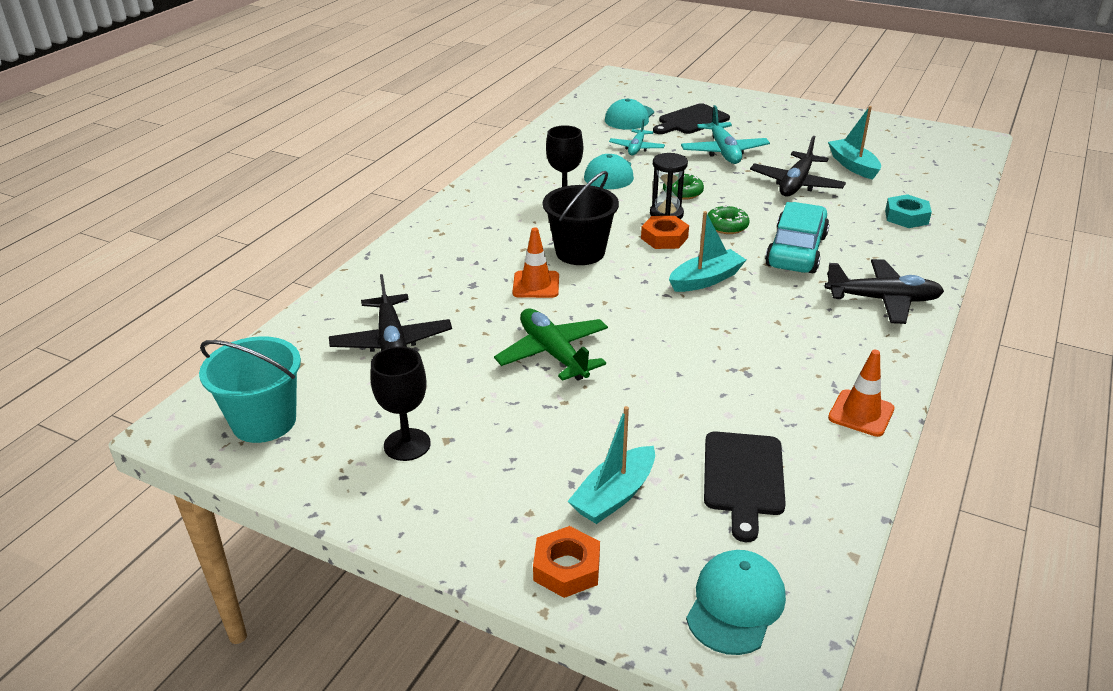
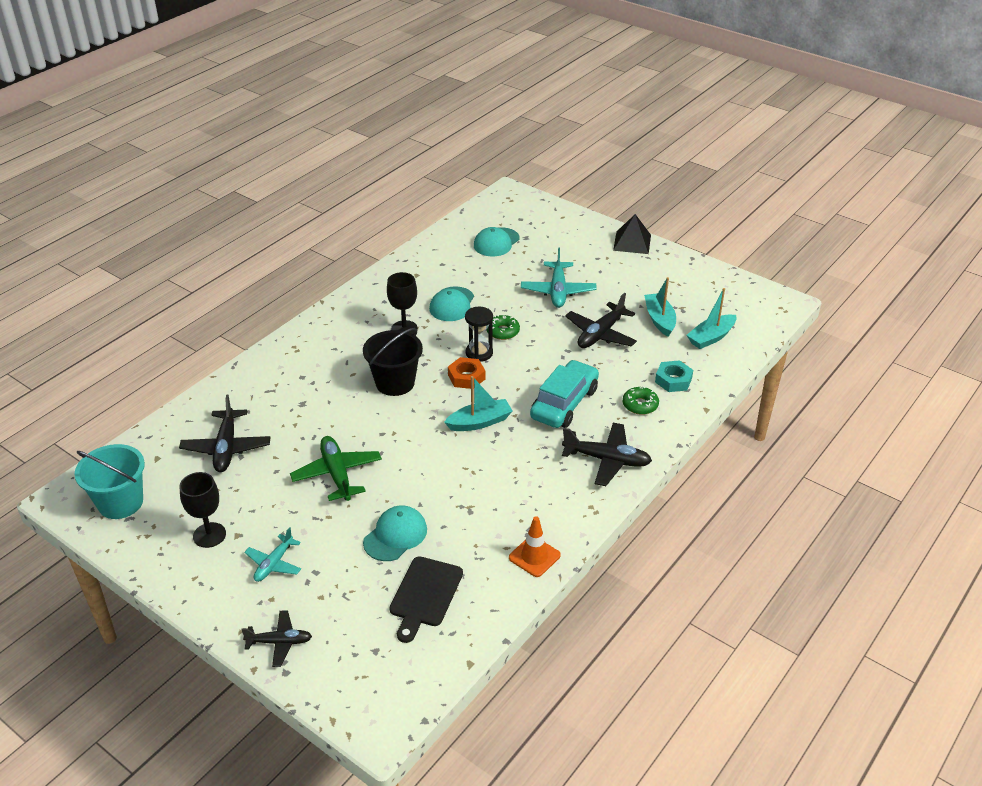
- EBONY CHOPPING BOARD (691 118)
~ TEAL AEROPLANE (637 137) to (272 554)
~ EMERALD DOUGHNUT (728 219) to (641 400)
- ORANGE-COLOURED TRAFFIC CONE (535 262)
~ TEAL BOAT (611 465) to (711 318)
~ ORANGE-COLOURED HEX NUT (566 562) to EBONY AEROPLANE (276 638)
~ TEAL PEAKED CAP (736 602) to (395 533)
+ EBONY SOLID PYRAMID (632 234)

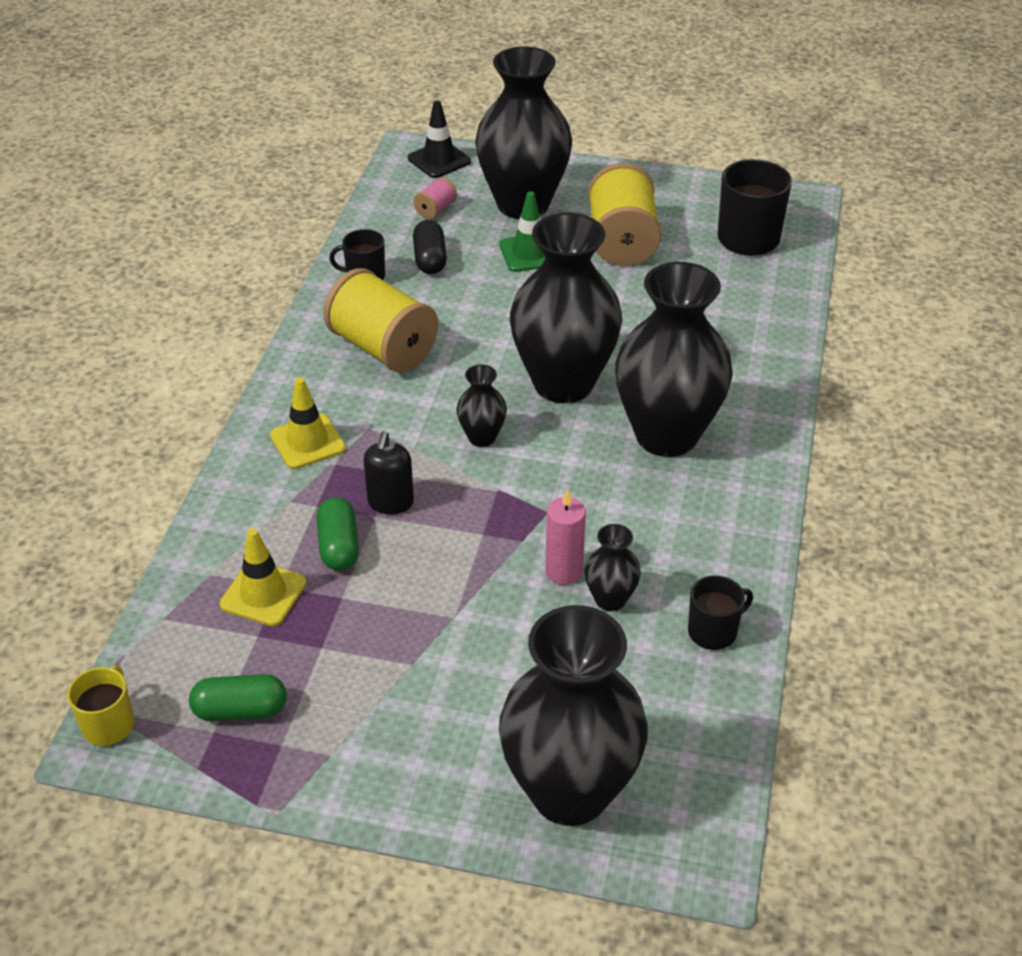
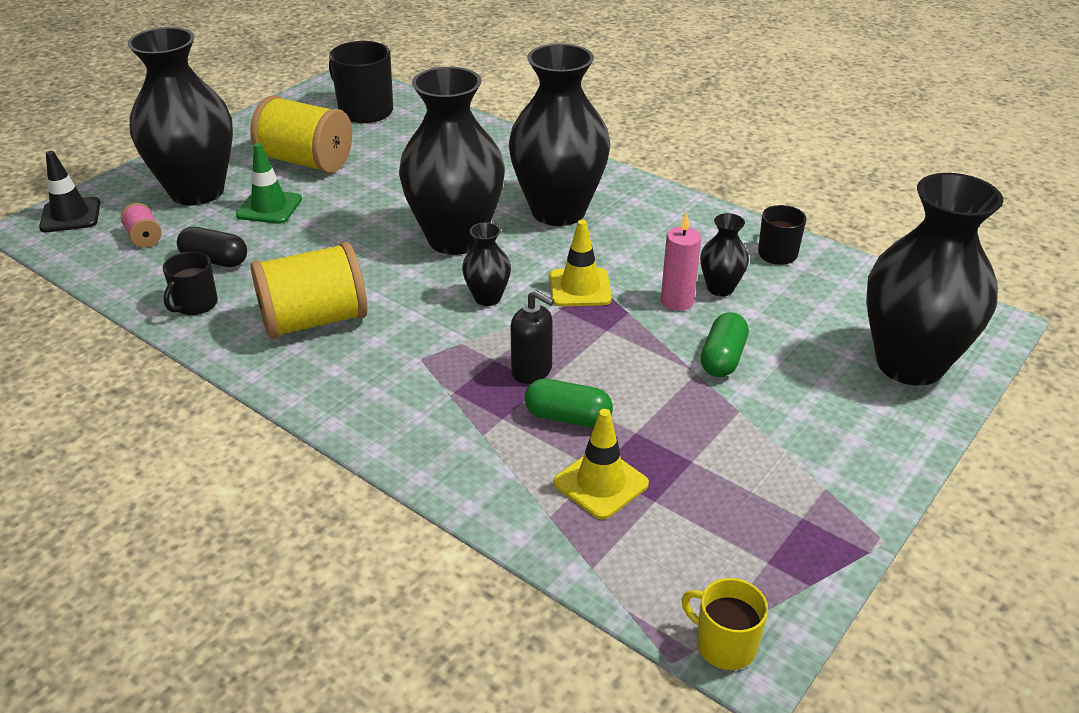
~ BRIGHT YELLOW TRAFFIC CONE (308 423) to (581 263)
~ EMERALD CAPSULE (238 697) to (725 344)

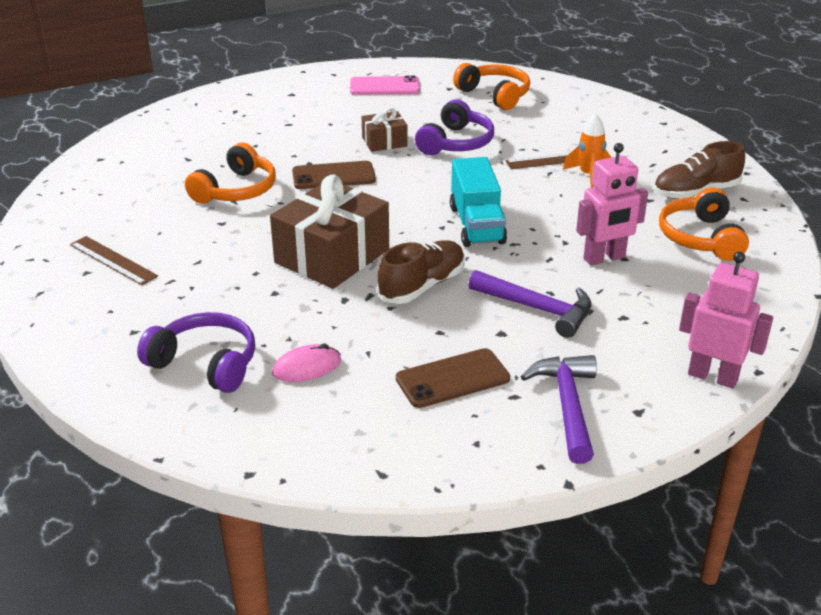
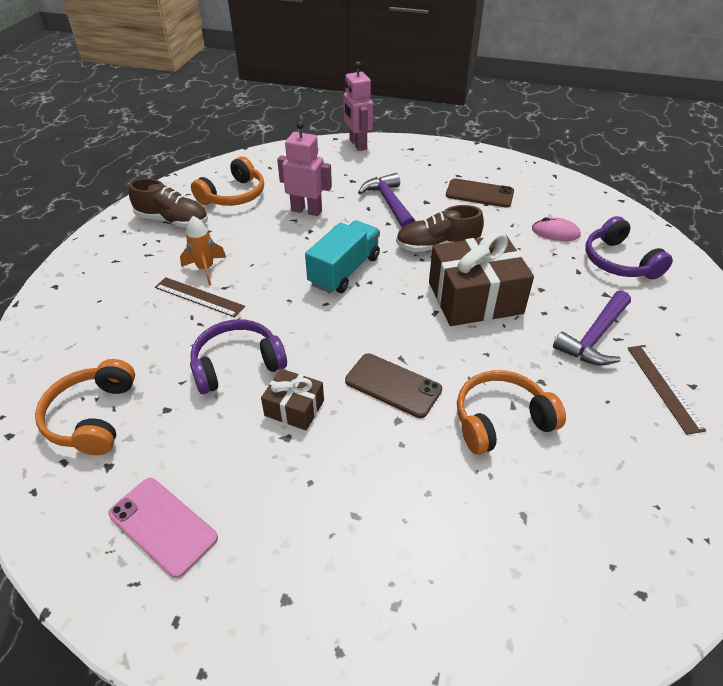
~ ROYAL PURPLE HAMMER (559 409) to (592 328)

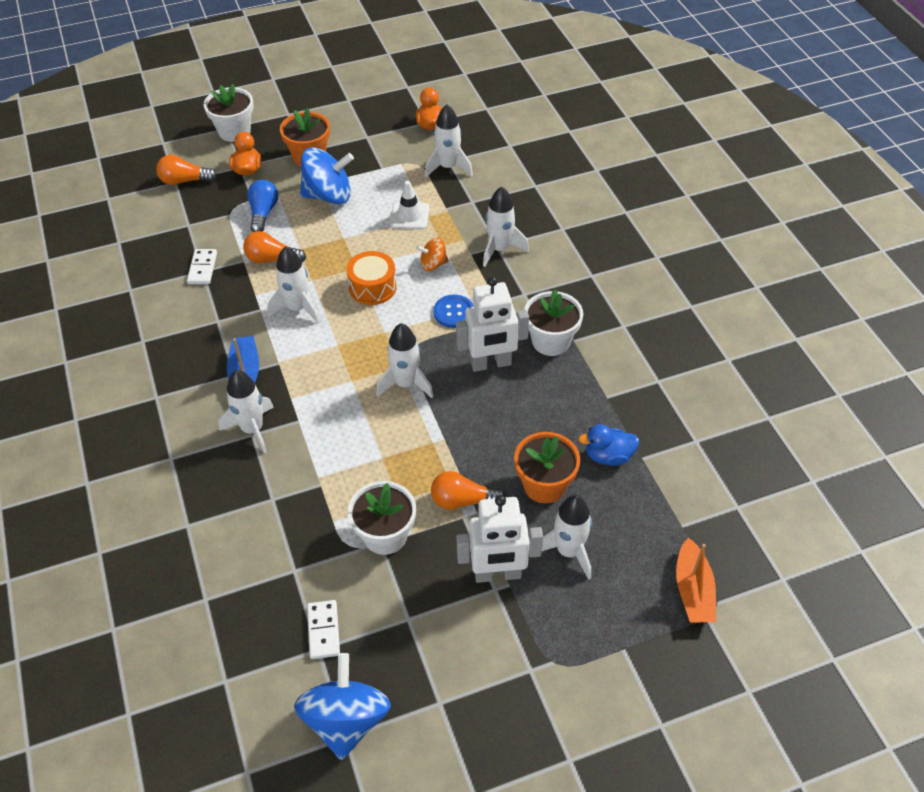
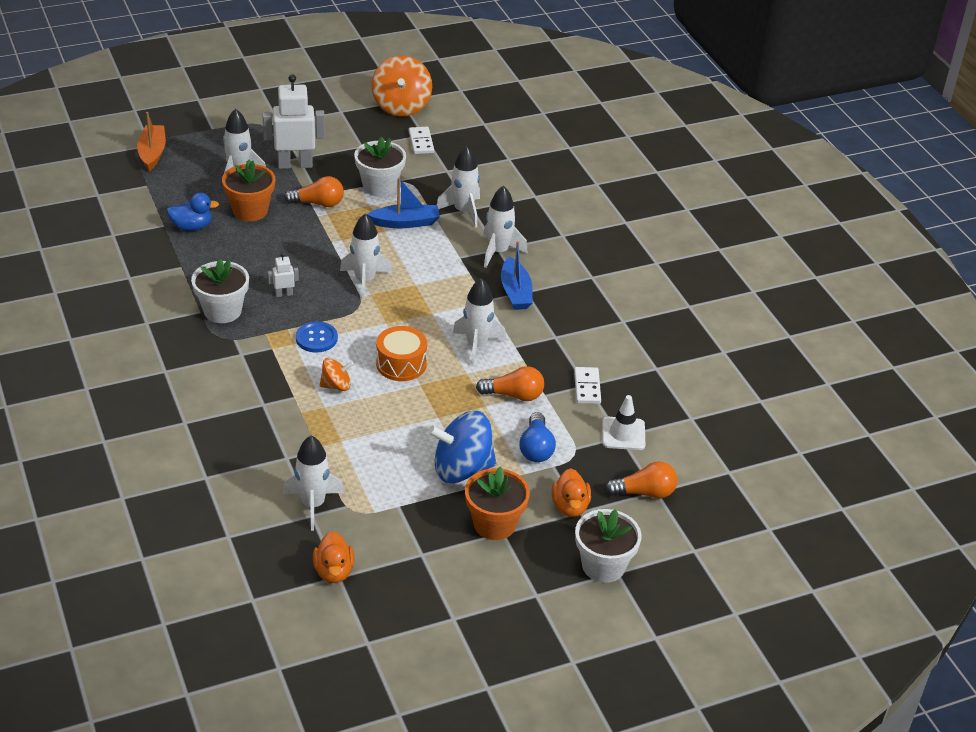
~ WHITE TRAFFIC CONE (409 205) to (623 422)
~ WHITE ROCKET (506 226) to (458 187)
~ WHITE ROBOT (492 324) = (283 275) x0.45
~ ROYAL BLUE SPINNING TOP (342 706) to ORANGE-COLOURED SPINNING TOP (401 86)
+ ROYAL BLUE BOAT (403 202)

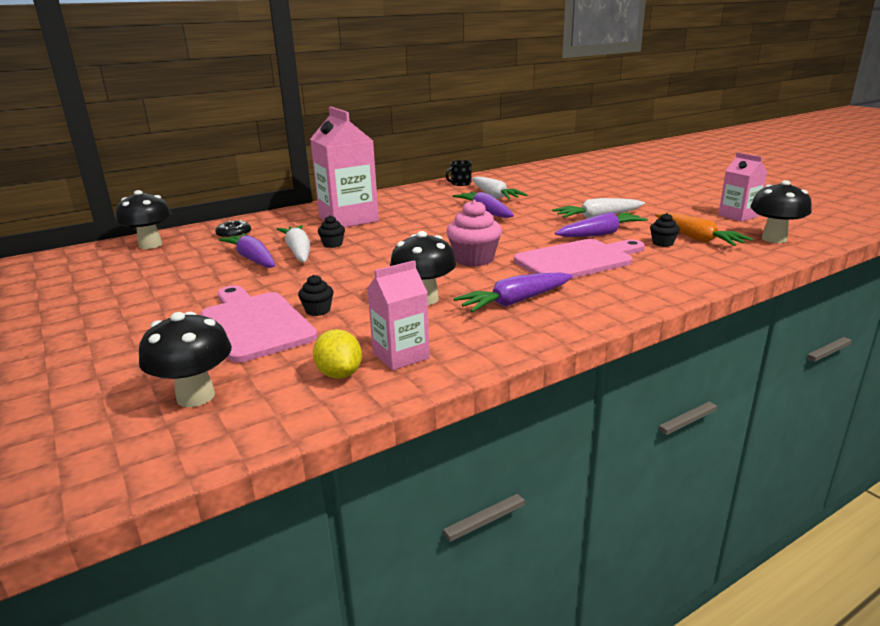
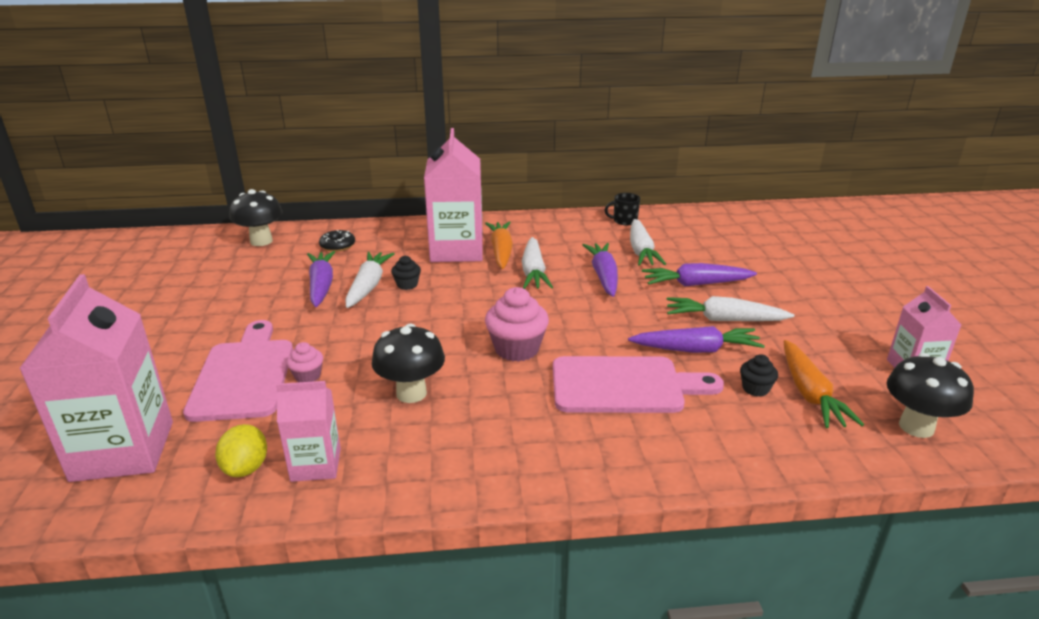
~ ROYAL PURPLE CARROT (513 292) to (699 275)
~ EBONY MUFFIN (316 295) to ROSE-PINK MUFFIN (304 362)
~ EBONY MUSHROOM (185 359) to ROSE-PINK MILK CARTON (96 378)
+ ORANGE-COLOURED CARROT (499 245)
+ WHITE CARROT (537 263)

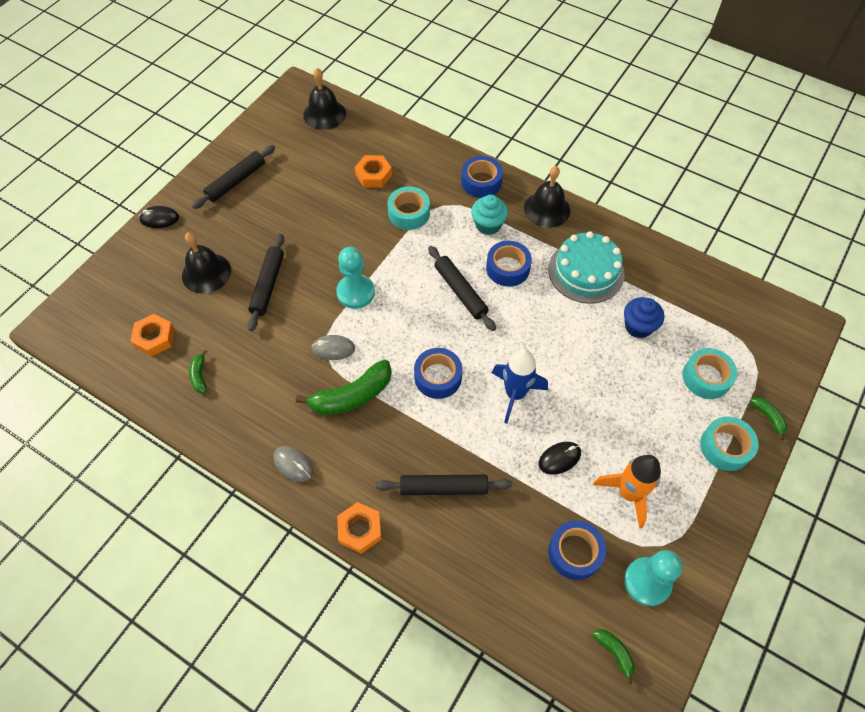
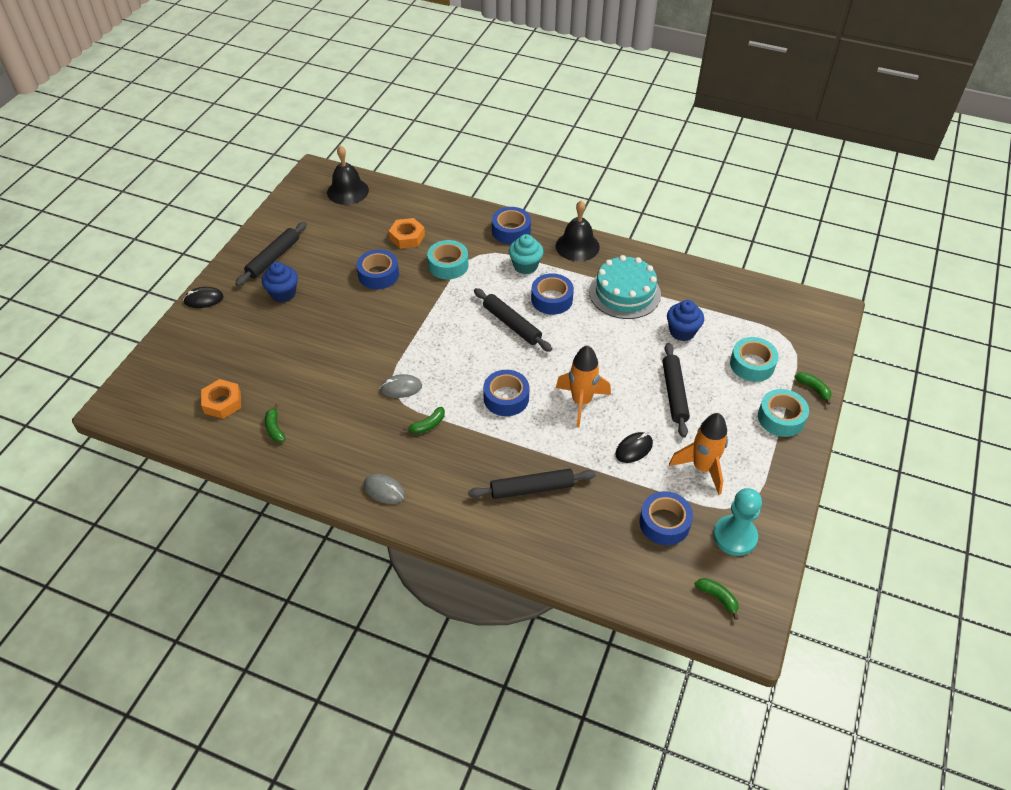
- EBONY BELL (206 263)
~ EBONY PASTRY ROLLER (266 282) to (676 390)
- TEAL GAME PAWN (355 278)
~ ROYAL BLUE ROCKET (520 386) to ORANGE-COLOURED ROCKET (583 386)
~ EMERALD BANANA (344 387) = (424 420) x0.49
- ORANGE-COLOURED HEX NUT (359 528)
+ ROYAL BLUE STICKY TAPE (378 269)
+ ROYAL BLUE MUFFIN (280 282)

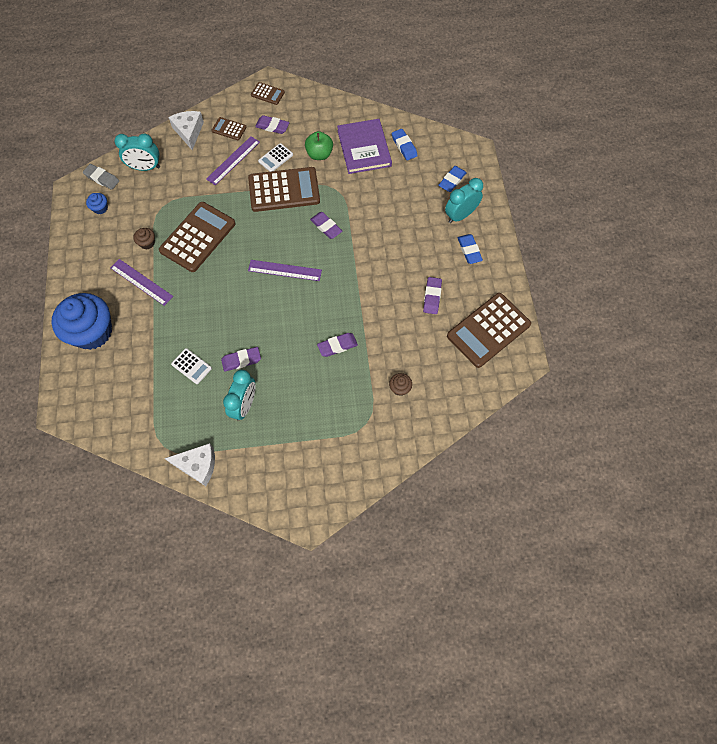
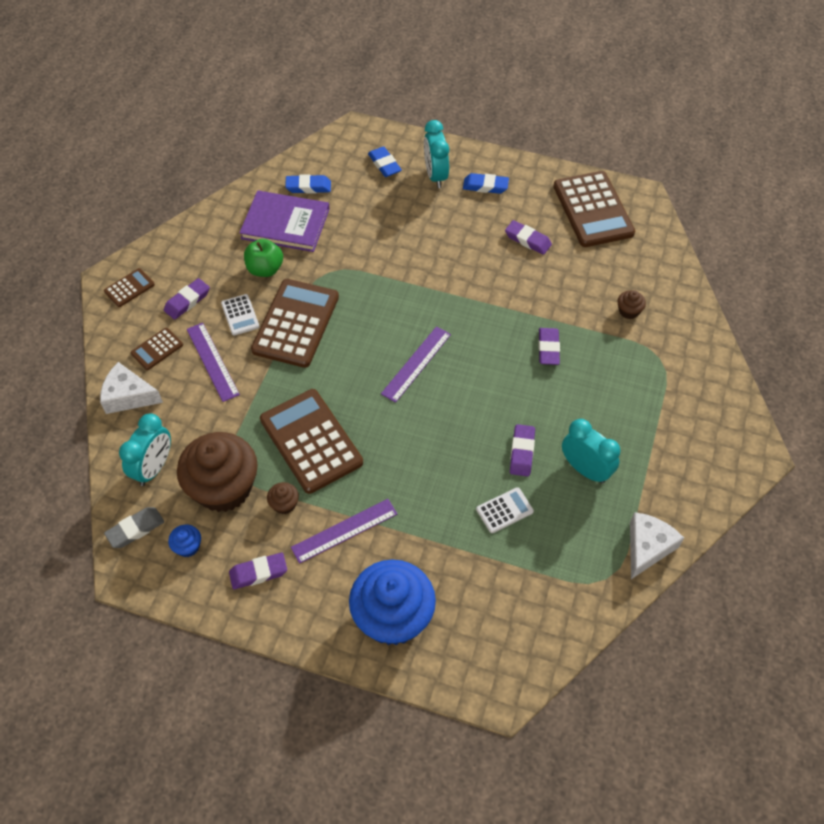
~ ROYAL PURPLE ERASER (326 225) to (258 571)
+ DARK BROWN MUFFIN (217 472)

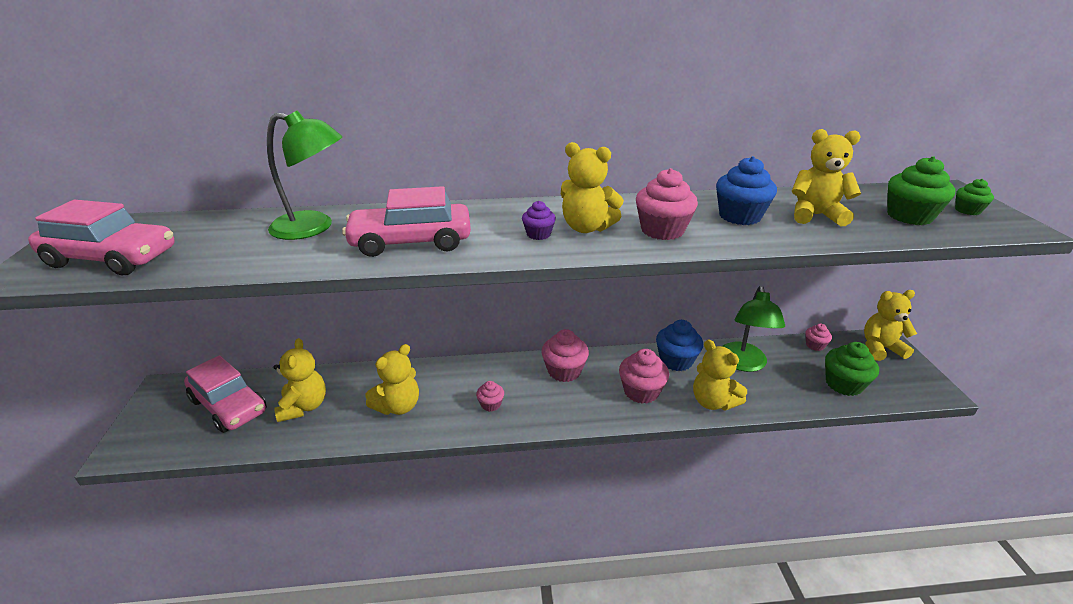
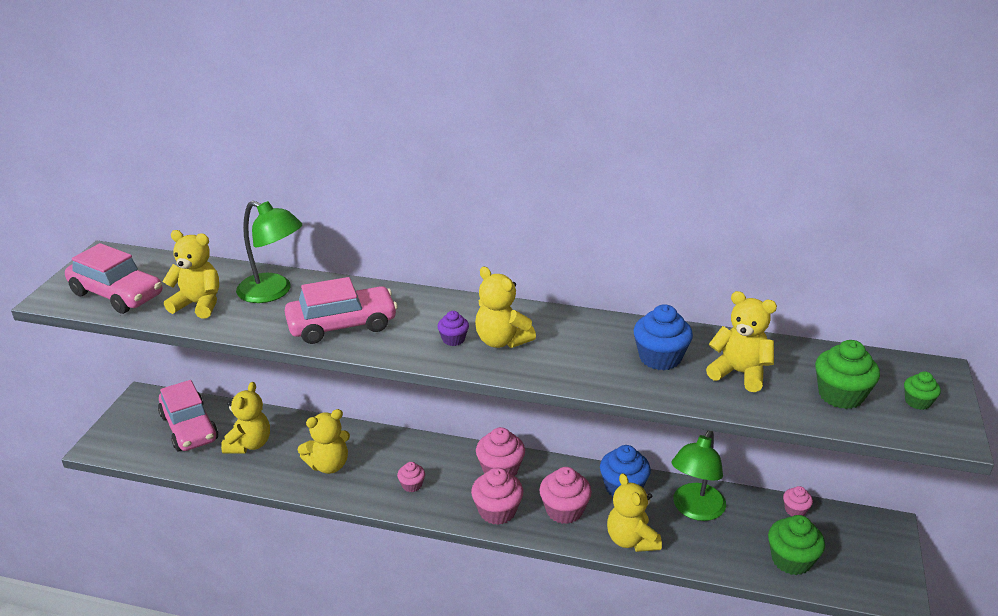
~ ROSE-PINK MUFFIN (667 204) to (497 496)
~ ROSE-PINK CAR (406 221) = (341 310) 150 degrees clockwise
~ BRIGHT YELLOW TEDDY (890 325) to (190 274)

